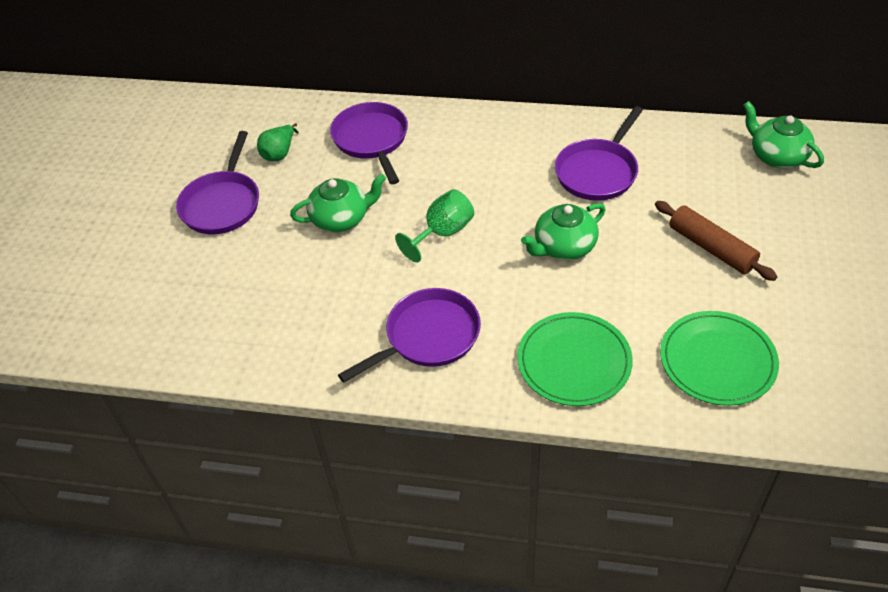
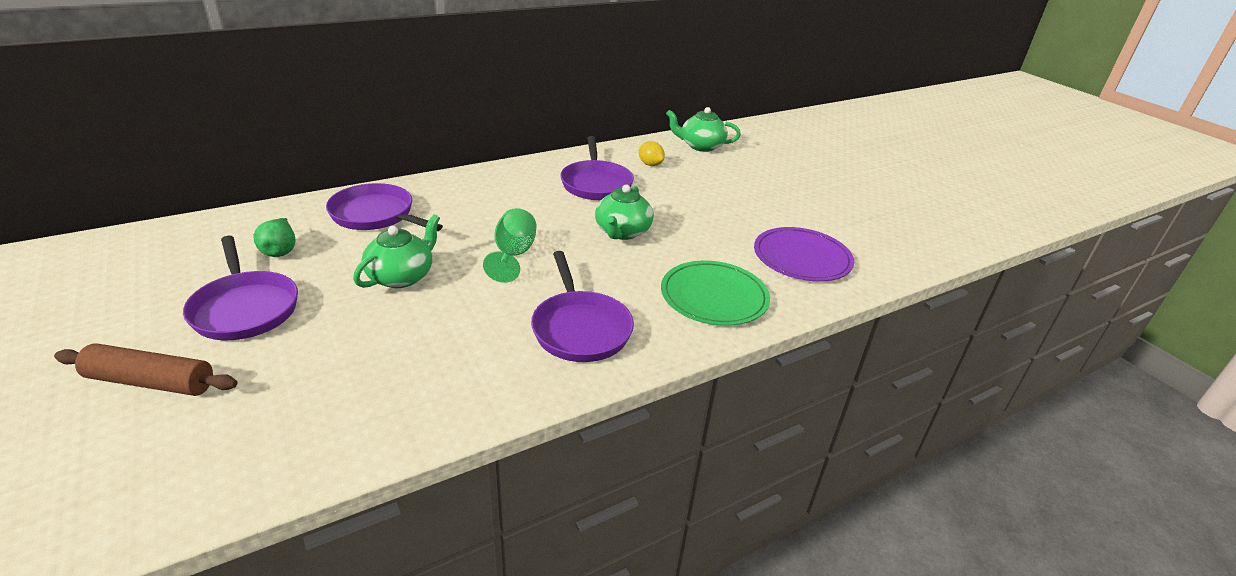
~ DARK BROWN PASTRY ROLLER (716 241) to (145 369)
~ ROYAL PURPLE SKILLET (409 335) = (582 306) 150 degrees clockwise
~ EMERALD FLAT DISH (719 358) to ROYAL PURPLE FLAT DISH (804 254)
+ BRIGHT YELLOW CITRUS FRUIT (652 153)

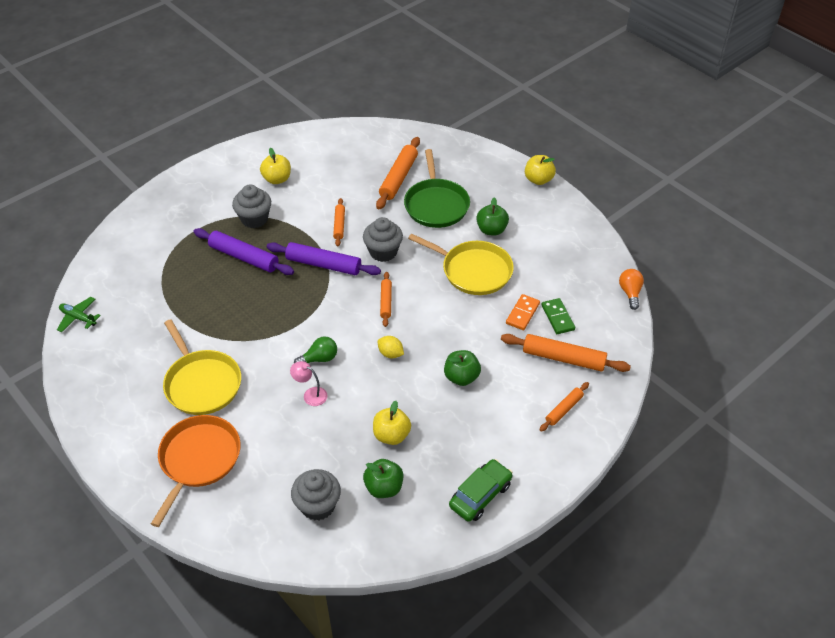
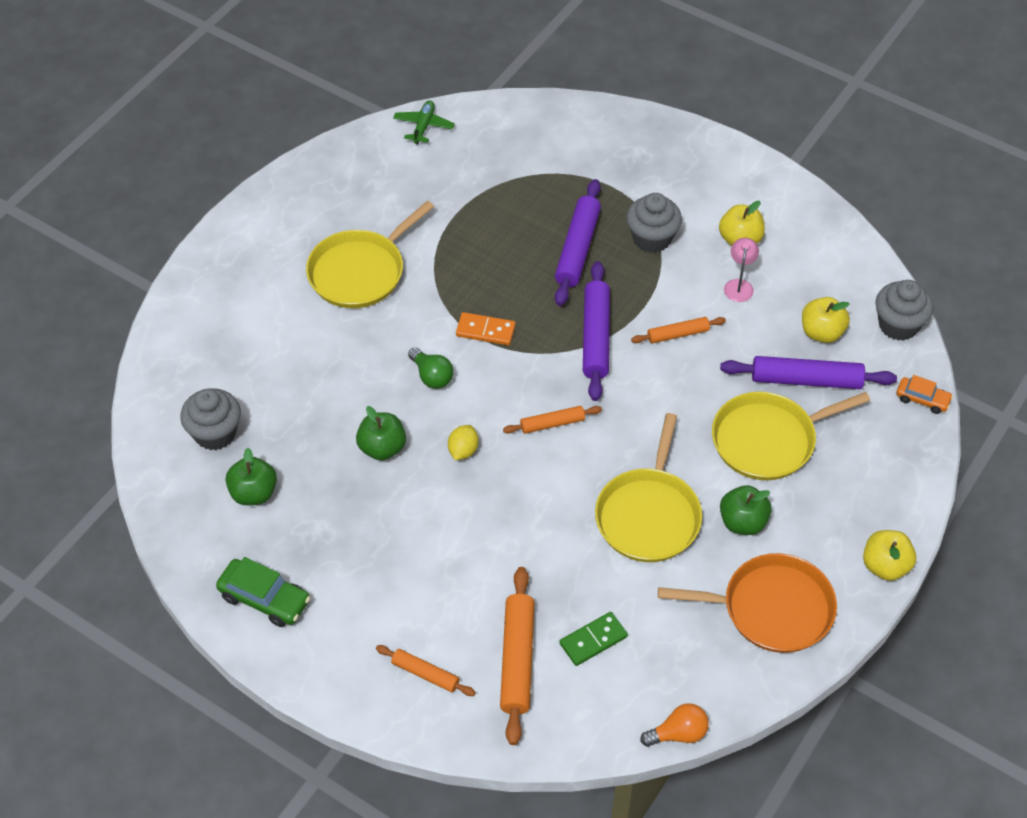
~ ORANGE-COLOURED PASTRY ROLLER (398 173) to ROYAL PURPLE PASTRY ROLLER (808 372)
~ EMERALD SKILLET (437 188) to BRIGHT YELLOW SKILLET (791 436)
~ GREY MUFFIN (383 239) to (904 310)
~ ORANGE-COLOURED DOMINO TILE (523 312) to (486 328)
~ EMERALD APPLE FRUIT (462 368) to (381 433)
~ ROSE-PINK READING LAMP (309 383) to (741 270)
~ BRIGHT YELLOW APPLE FRUIT (392 423) to (826 320)
~ ORANGE-COLOURED SKILLET (196 471) to (747 603)
+ ORANGE-COLOURED CAR (924 394)

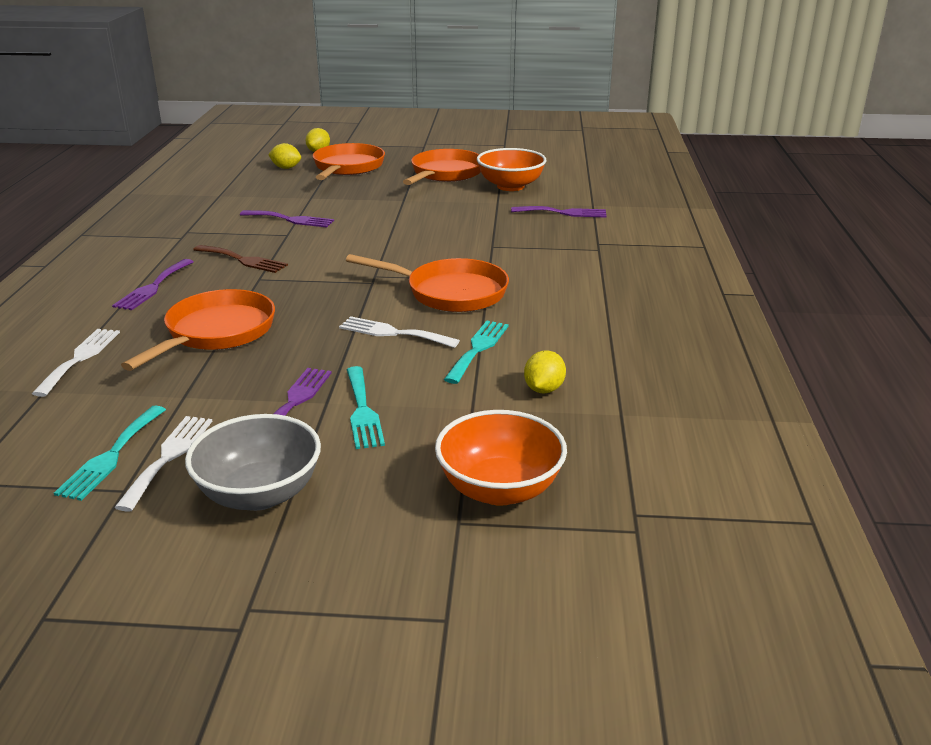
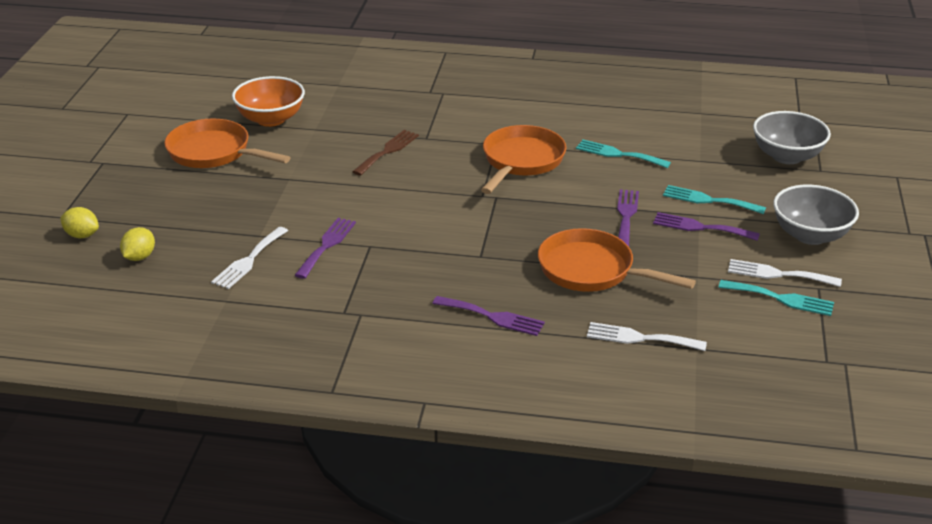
- ORANGE-COLOURED SKILLET (349 161)
~ ROYAL PURPLE DINNER FORK (559 211) to (628 217)
~ DARK BROWN DINNER FORK (240 259) to (385 152)
~ WHITE DINNER FORK (399 332) to (249 258)
- BRIGHT YELLOW CITRUS FRUIT (545 372)
~ TEAL DINNER FORK (366 407) = (714 199) 150 degrees counterclockwise
~ ORANGE-COLOURED SERVING BOWL (501 458) to GREY SERVING BOWL (792 137)

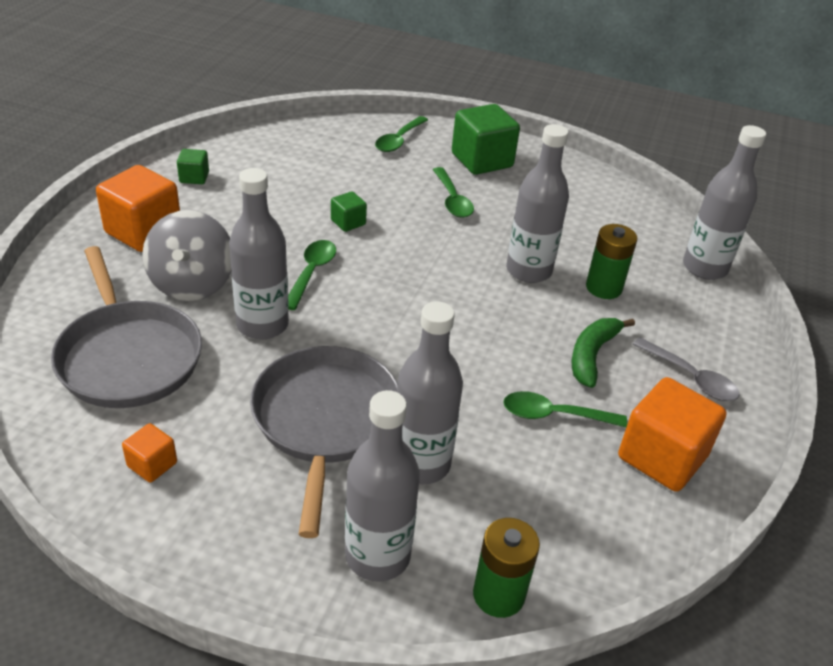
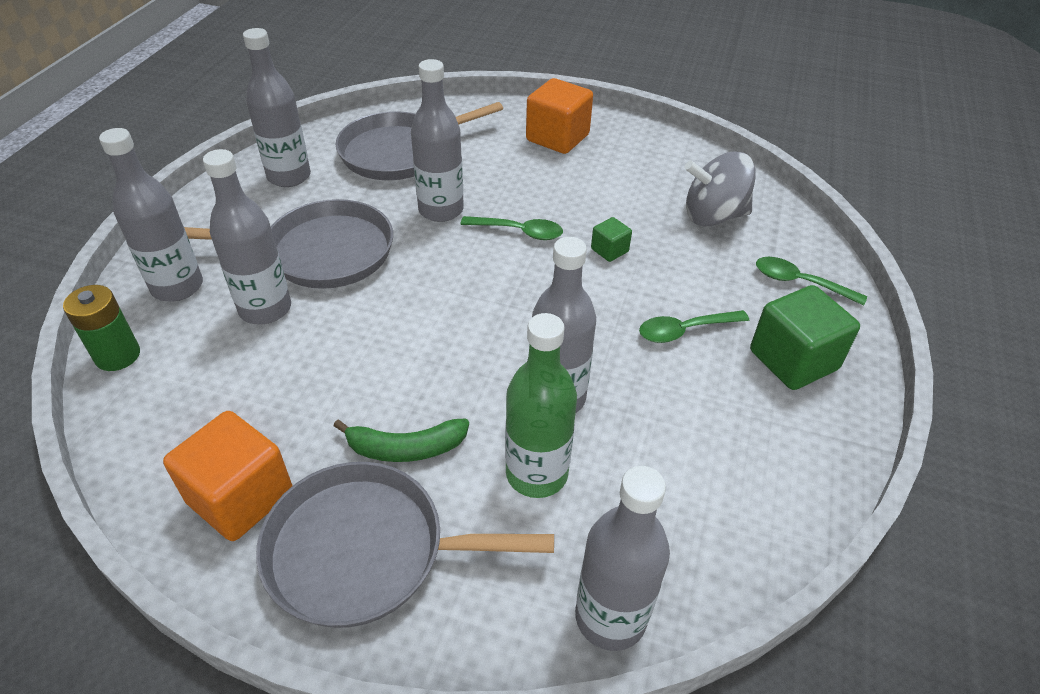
- EMERALD CUBE (193 166)
~ GREY SPINNING TOP (187 255) to (720 188)
~ EMERALD BATTERY (611 261) to EMERALD FLASK (541 405)
~ EMERALD BANANA (603 353) = (401 440) 150 degrees clockwise
~ GREY TEASPOON (686 369) to GREY SKILLET (405 545)
- EMERALD TEASPOON (565 409)
~ ORANGE-COLOURED CUBE (149 453) to GREY FLASK (277 107)

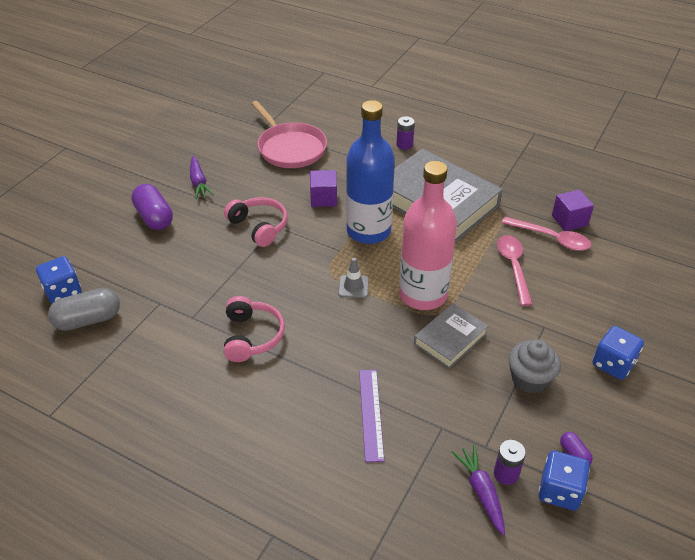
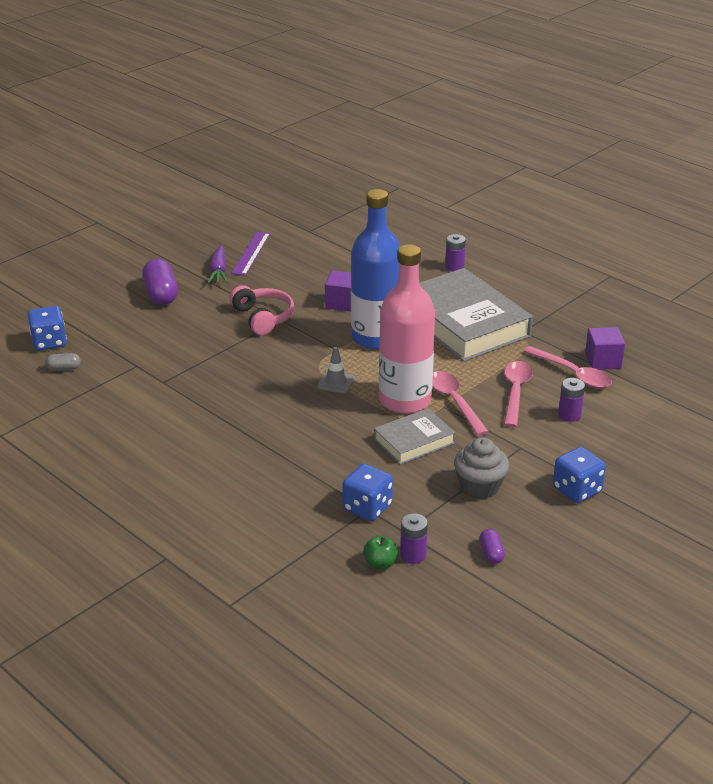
- ROSE-PINK SKILLET (289 134)
~ GREY CAPSULE (84 309) = (63 362) x0.50
- ROSE-PINK HEADPHONES (254 329)
~ ROYAL PURPLE STRAIGHTEDGE (372 416) to (250 254)
~ ROYAL PURPLE CARROT (478 490) to EMERALD APPLE FRUIT (380 552)
~ ROYAL BLUE GAME DIE (564 481) to (368 492)
+ ROSE-PINK TEASPOON (460 403)
+ ROYAL PURPLE BATTERY (571 400)

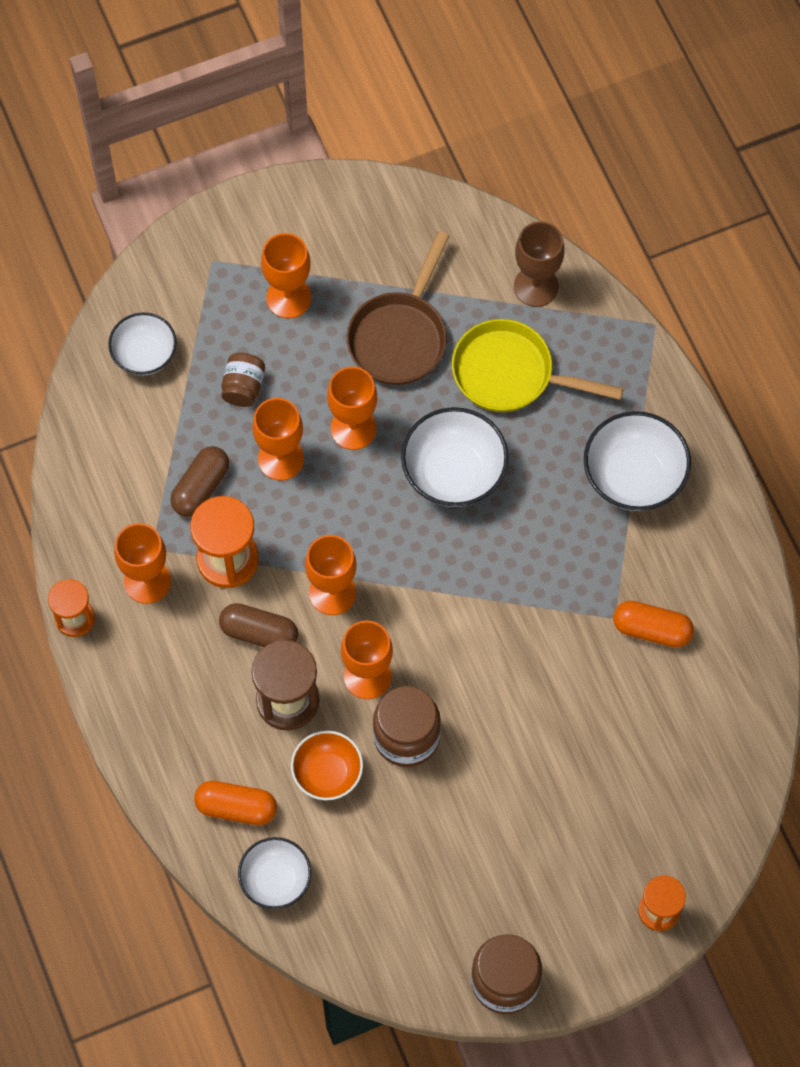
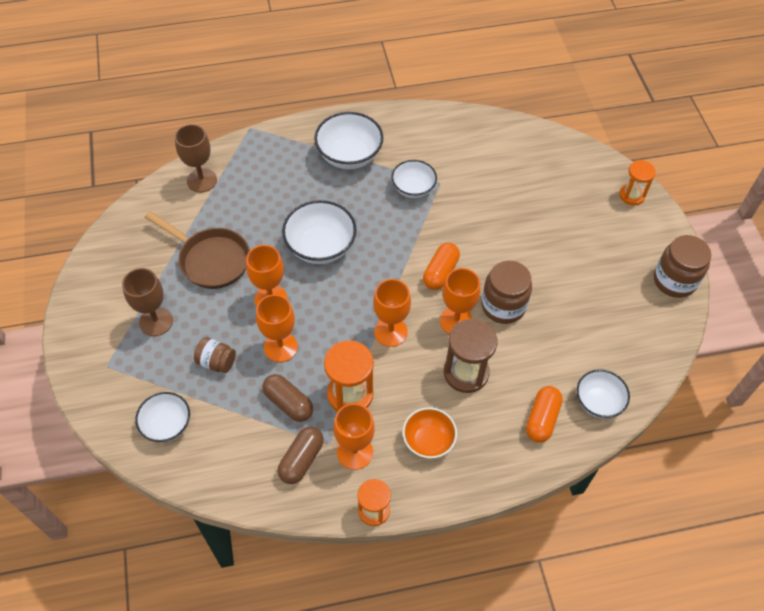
~ ORANGE-COLOURED GOBLET (286 276) to DARK BROWN GOBLET (147 302)
- BRIGHT YELLOW SKILLET (538 365)
~ ORANGE-COLOURED CAPSULE (653 624) to (441 266)
~ DARK BROWN CAPSULE (258 625) to (301 455)
~ ORANGE-COLOURED SERVING BOWL (327 765) to (430 433)
+ WHITE SERVING BOWL (414 179)

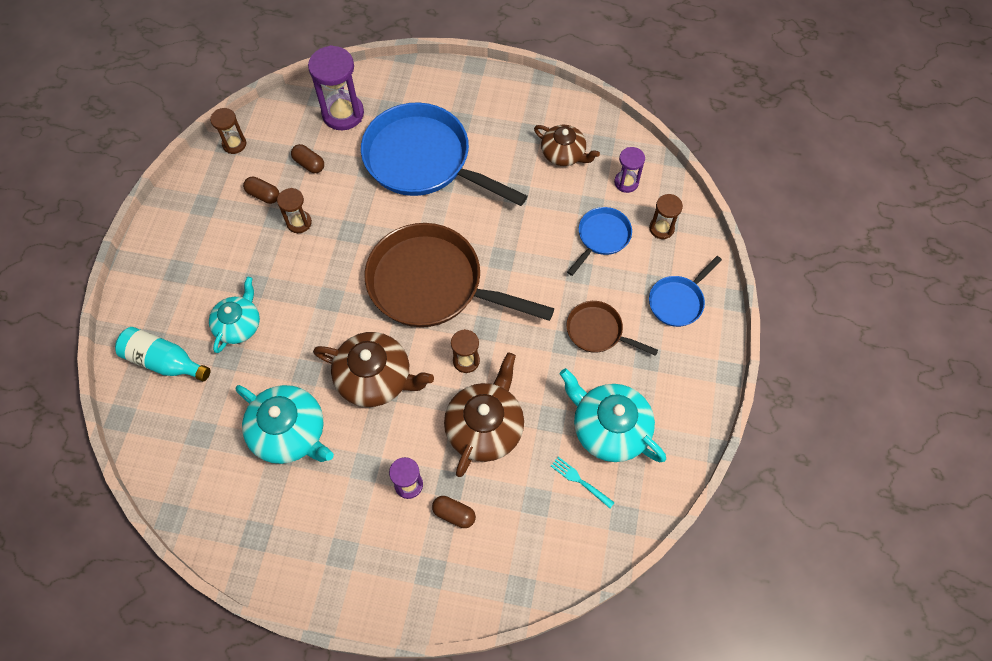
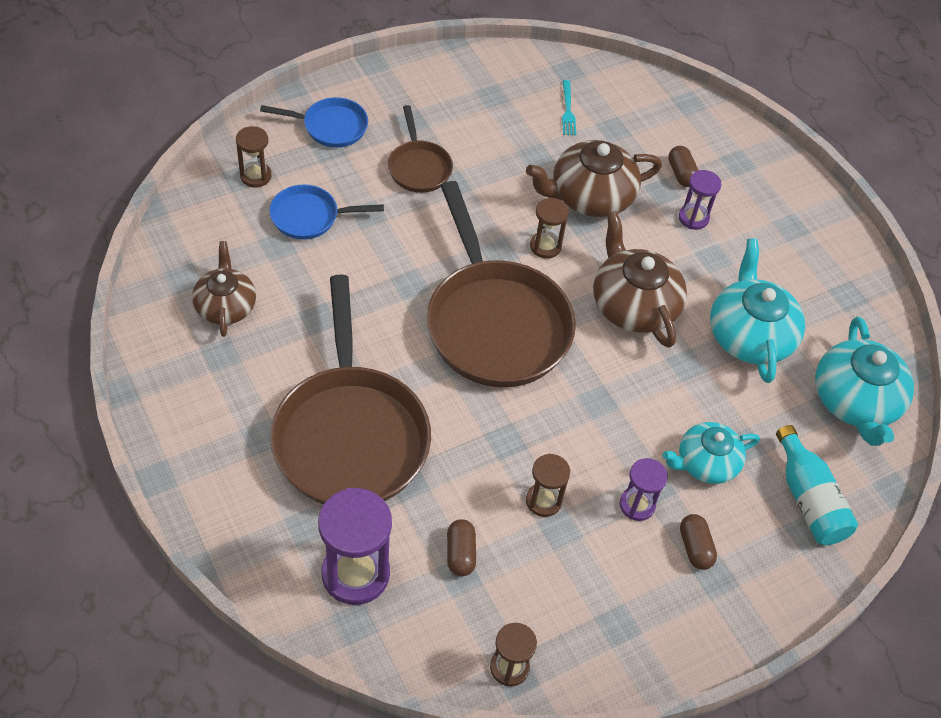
~ ROYAL BLUE SKILLET (444 154) to DARK BROWN SKILLET (350 389)
~ ROYAL PURPLE SANDGLASS (629 170) to (644 489)
~ DARK BROWN CAPSULE (261 190) to (698 542)
~ TEAL TEA POT (613 415) to (864 381)

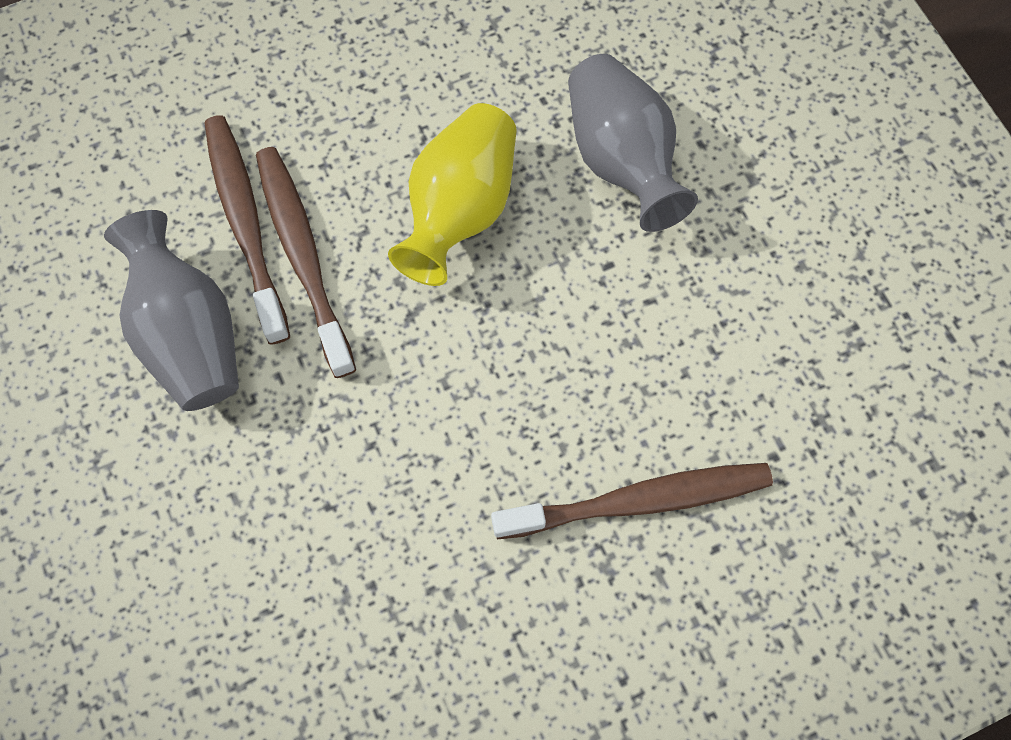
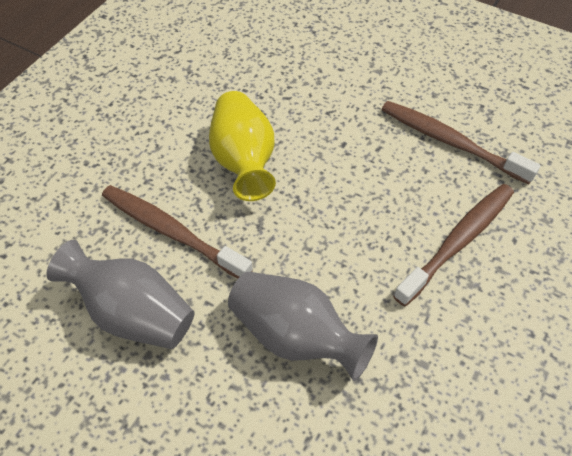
~ GREY FLOWER VASE (633 143) to (303 326)
~ DARK BROWN TOOTH BRUSH (247 230) to (461 142)

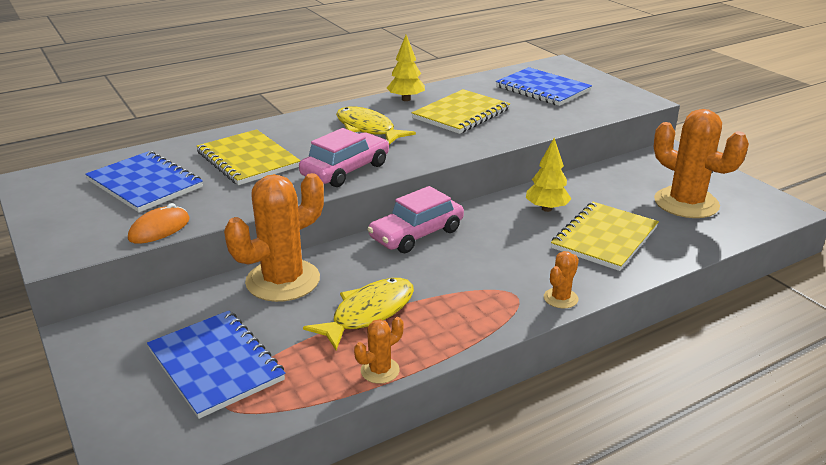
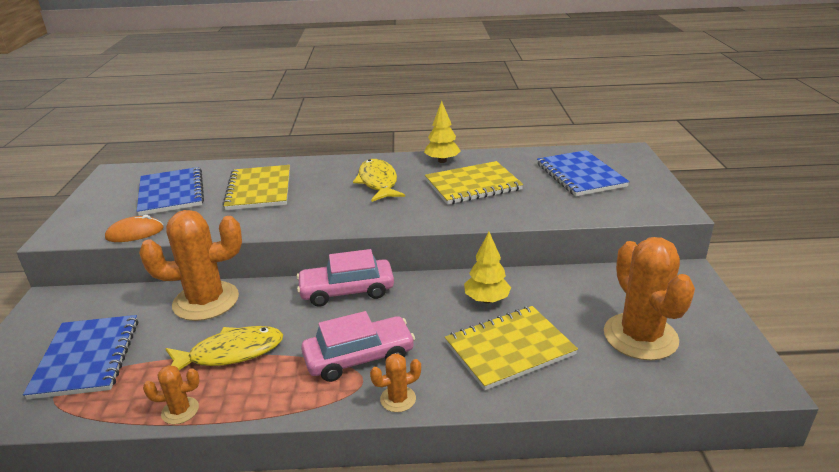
~ ROSE-PINK CAR (344 157) to (358 346)

